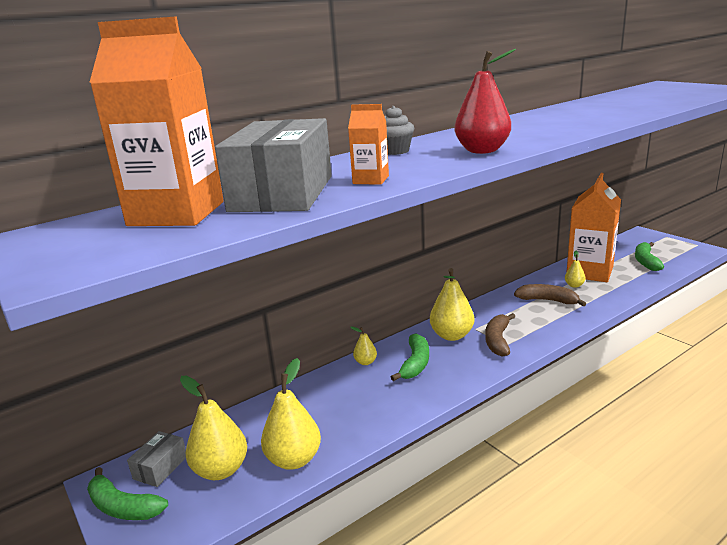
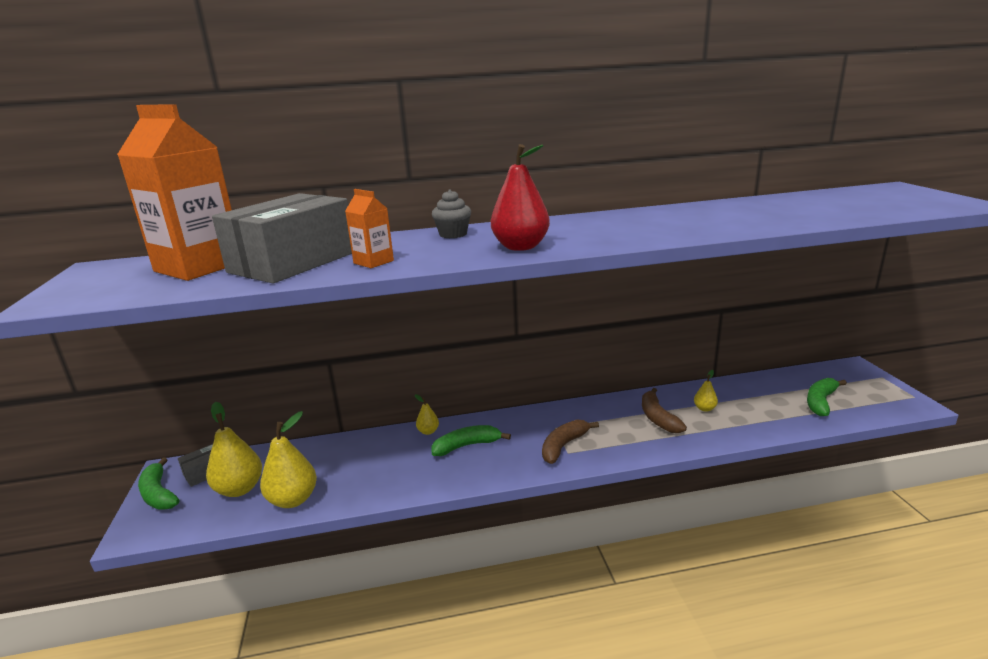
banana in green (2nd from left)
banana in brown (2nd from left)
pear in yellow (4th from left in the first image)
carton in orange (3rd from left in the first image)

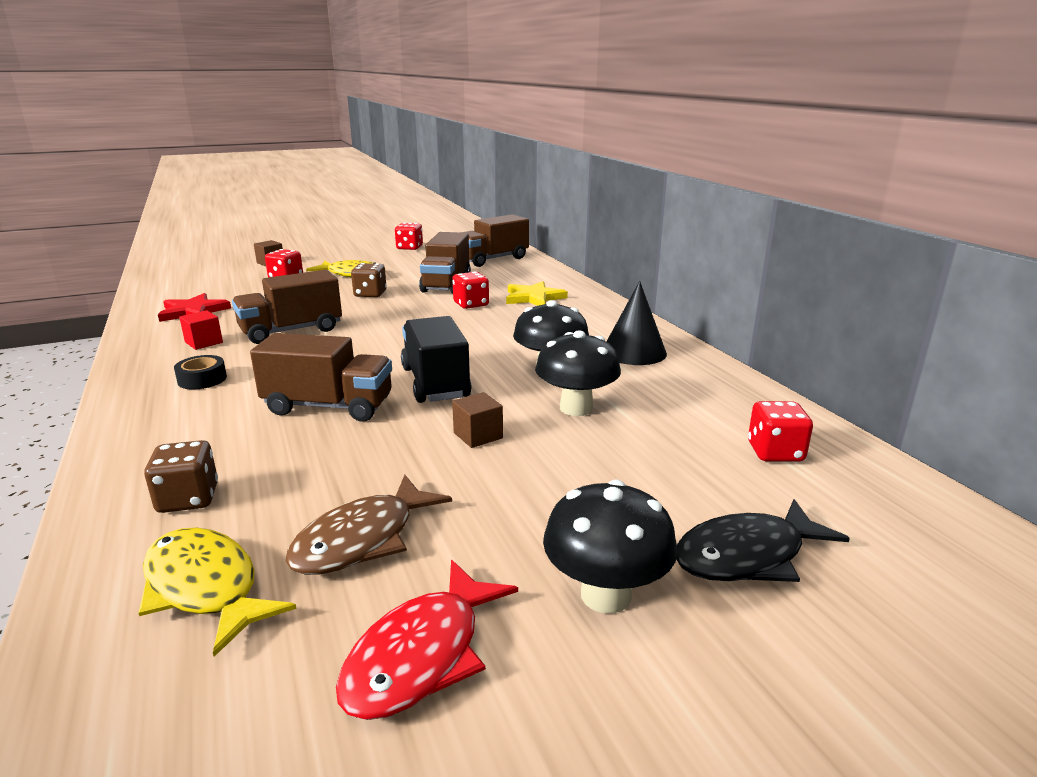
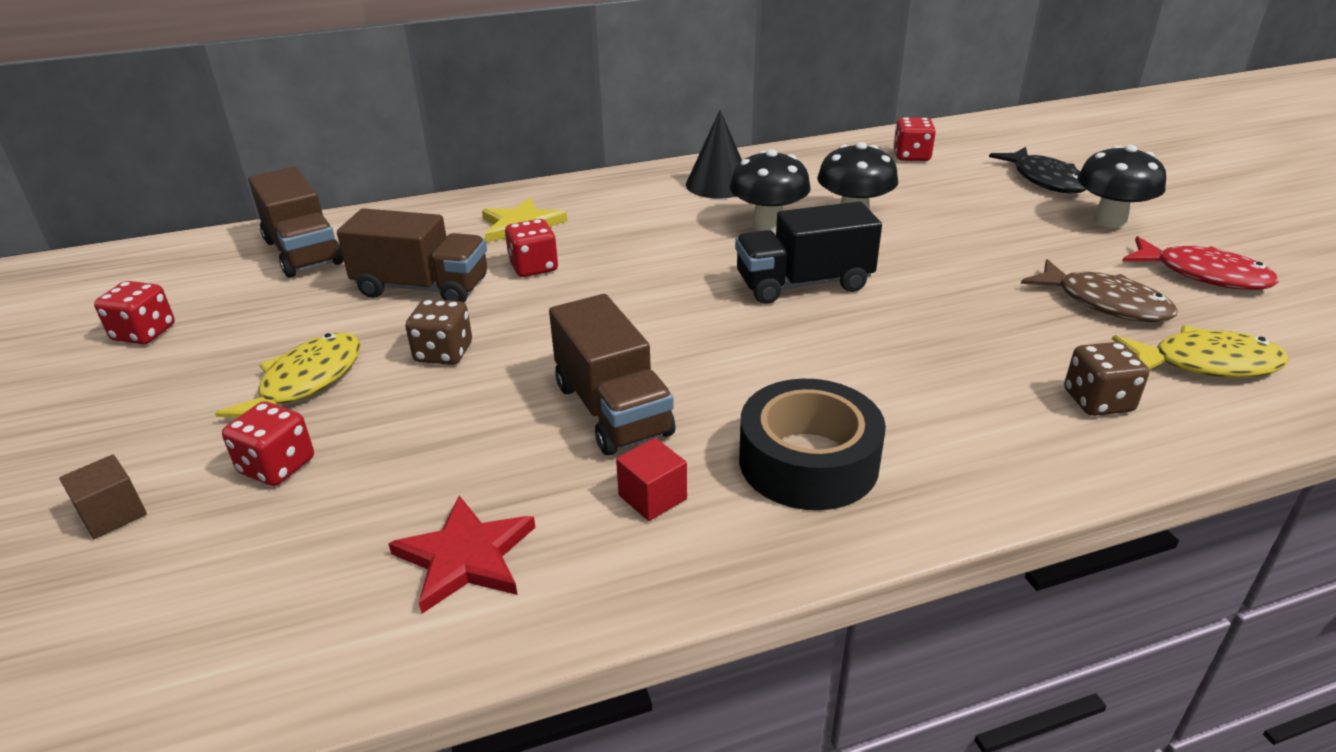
tape in black
fish in yellow (2nd from left)
truck in brown (2nd from left in the first image)
cube in brown (2nd from left in the first image)

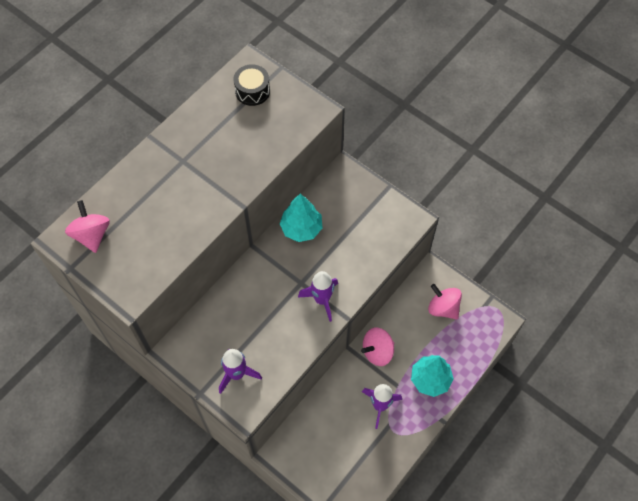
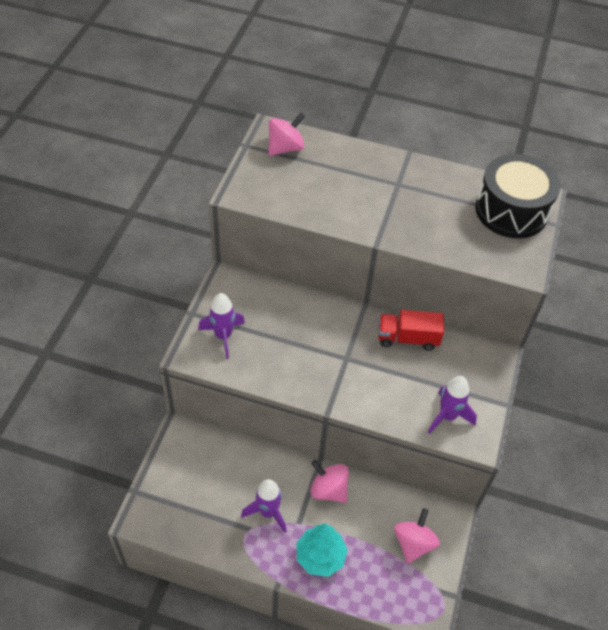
truck in red
rocket in purple (3rd from left)
drum in black

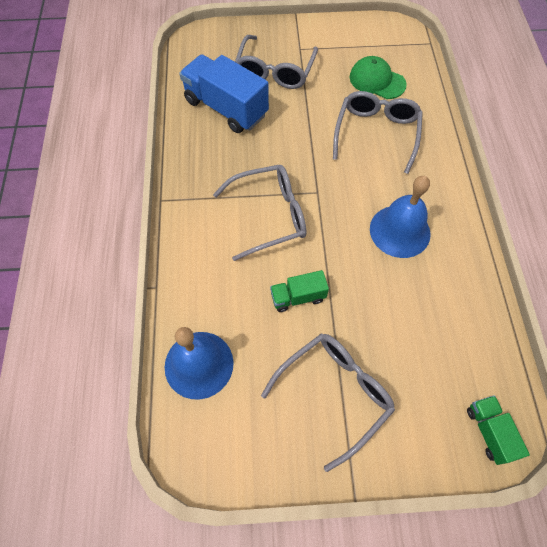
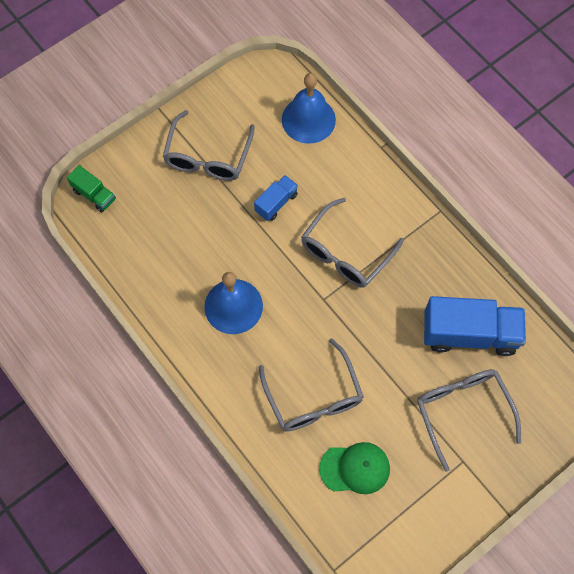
truck in blue (1st from left)

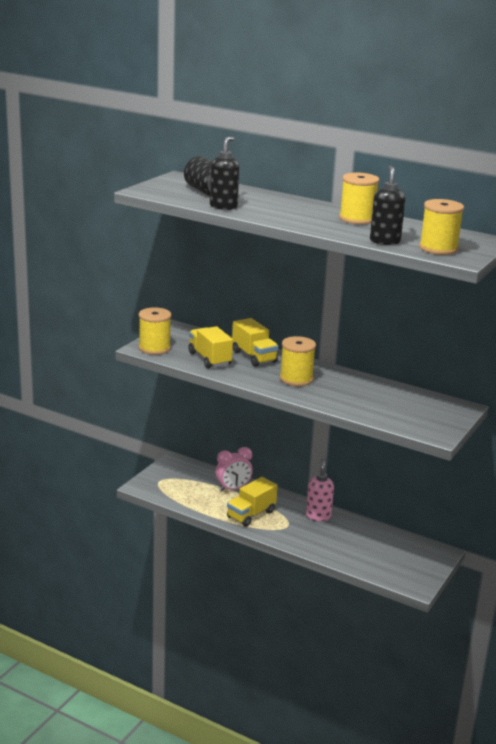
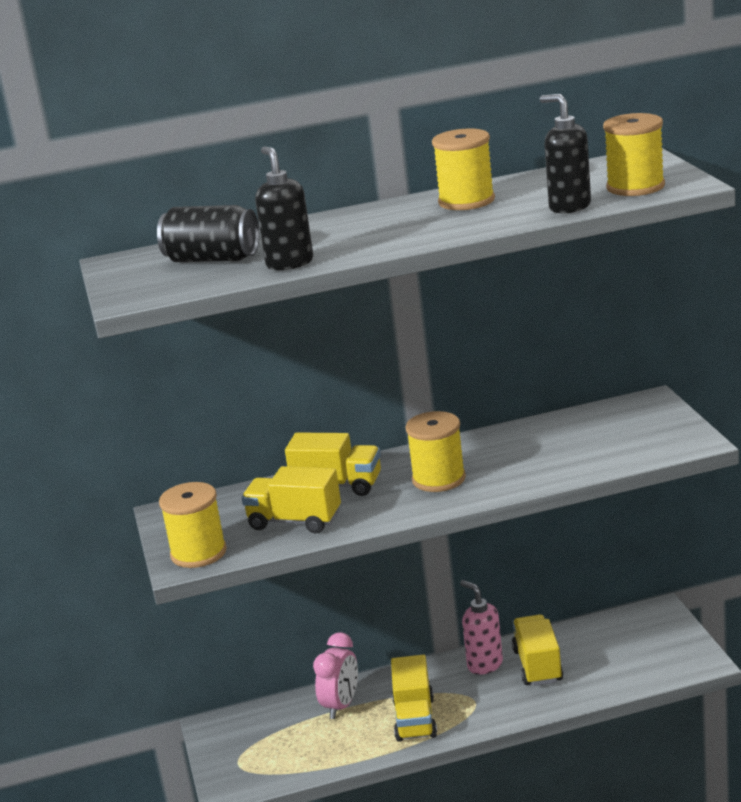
truck in yellow (4th from left)

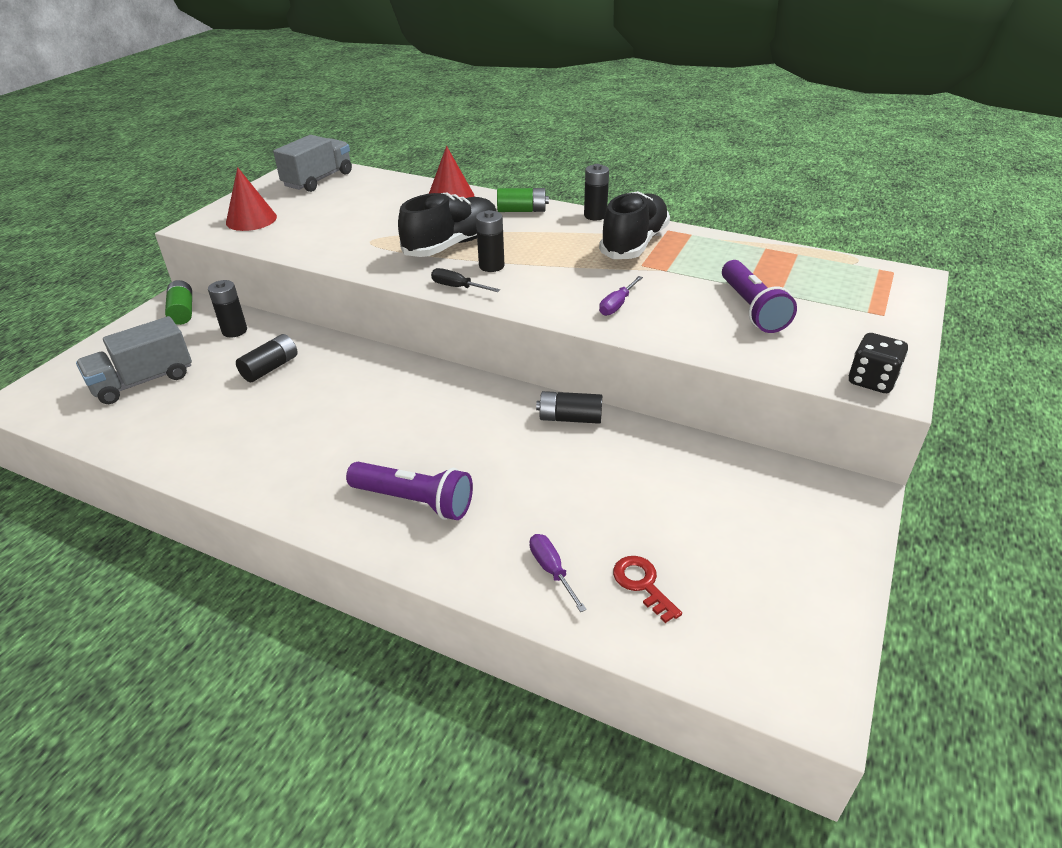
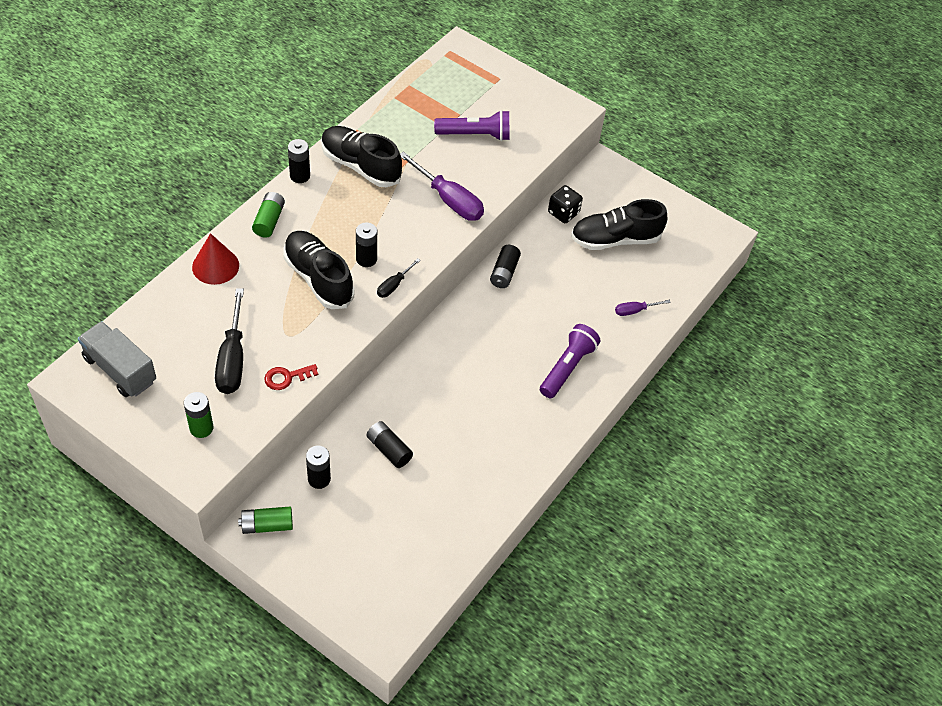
battery in green (1st from left)
screwdriver in black (1st from left)
key in red
screwdriver in purple (1st from left)
dice in black
shoe in black (3rd from left)
truck in grey (1st from left in the first image)

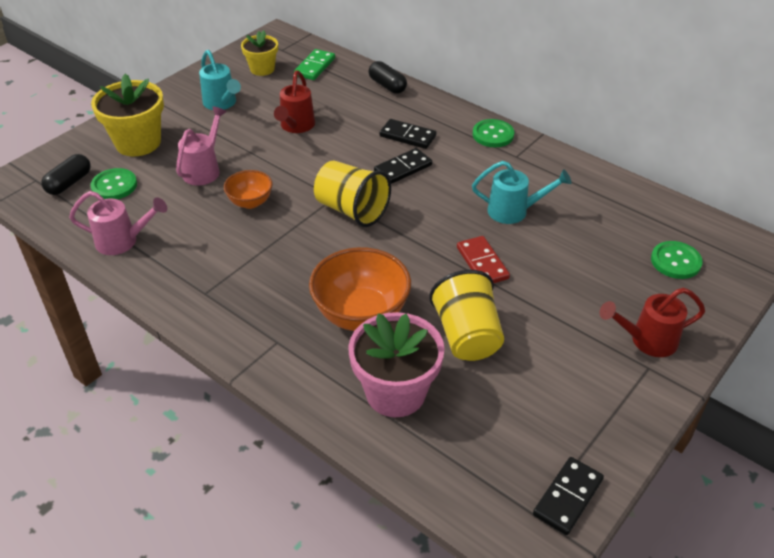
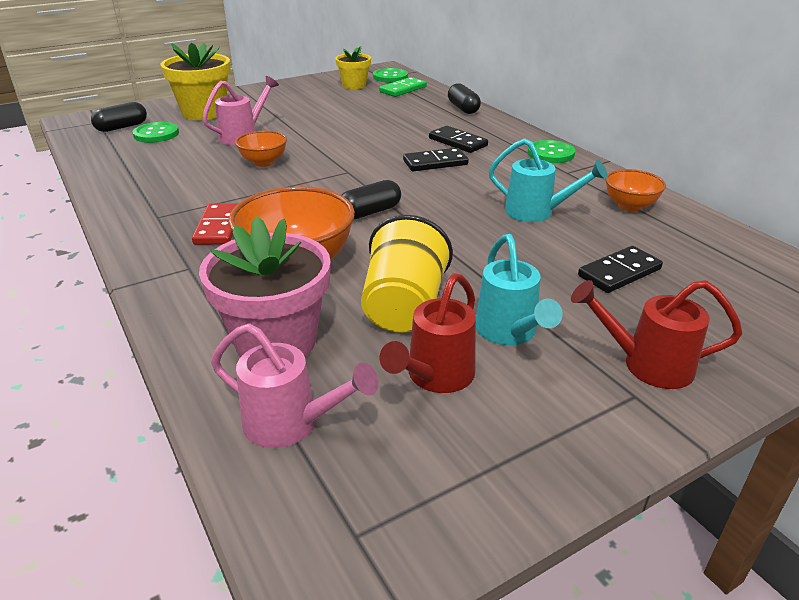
domino in red
watering can in pink (2nd from left)
capsule in black (2nd from left)
button in green (2nd from left)
watering can in red (1st from left)
watering can in turquoise (1st from left)
domino in black (3rd from left)
bowl in orange (3rd from left)
cup in yellow (1st from left in the first image)

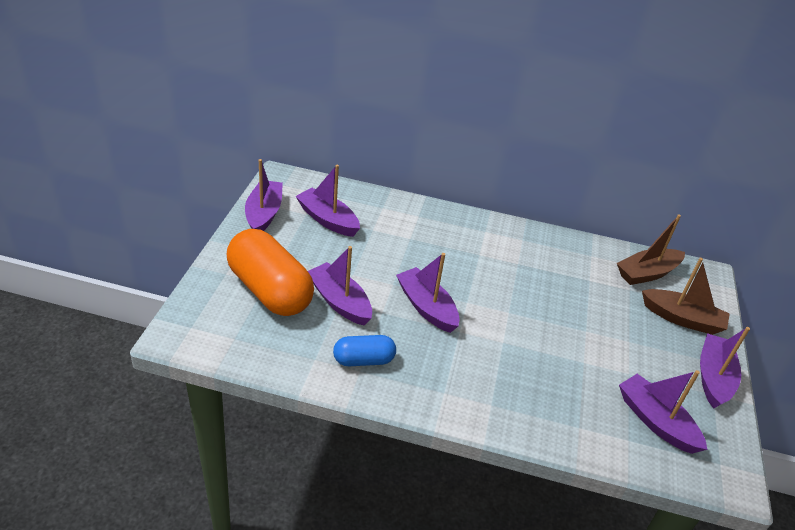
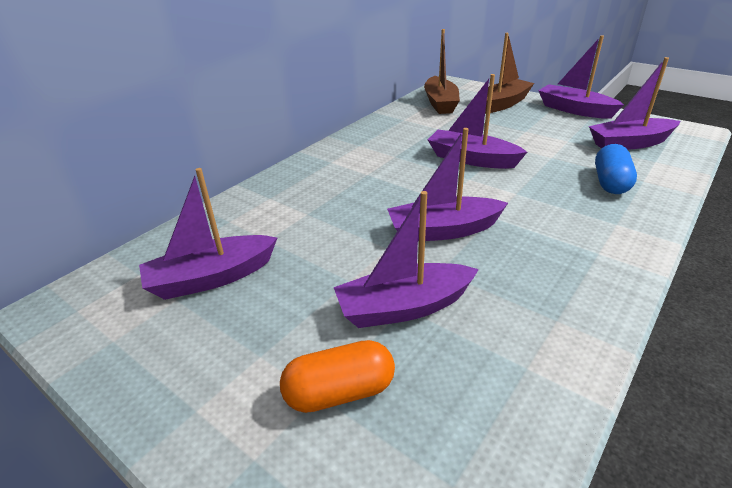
capsule in orange
boat in purple (4th from left)
capsule in blue

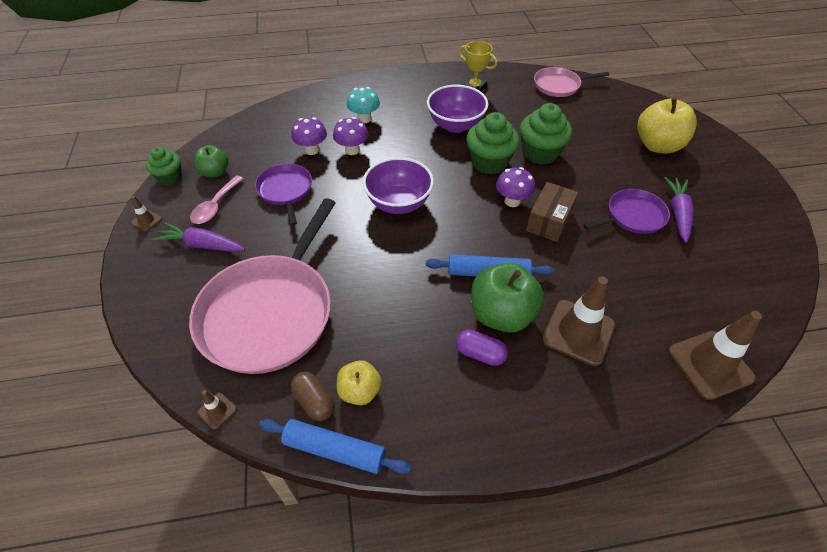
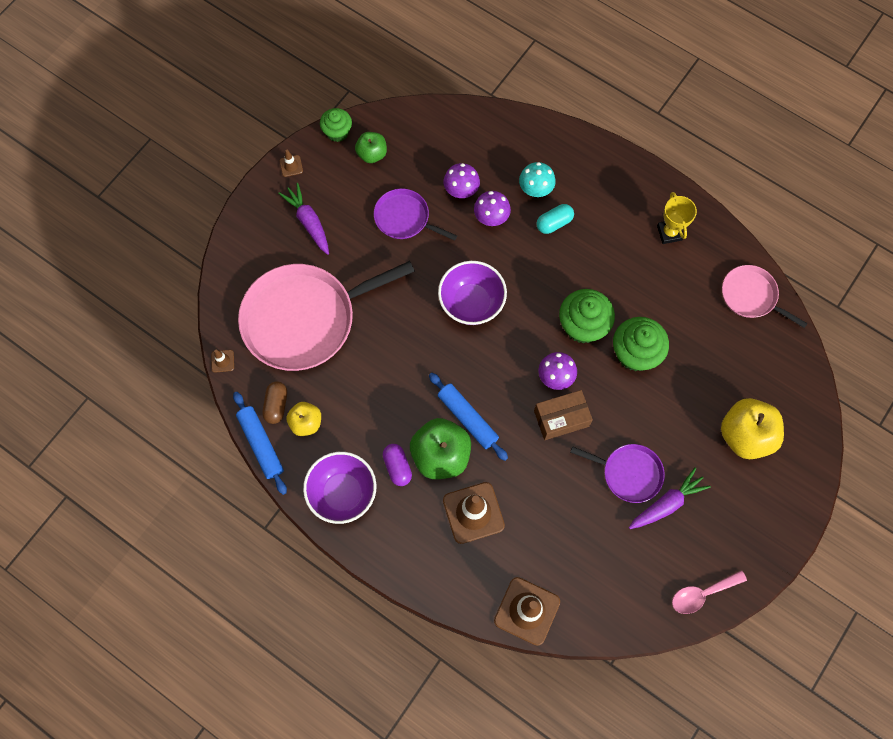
bowl in purple (1st from left)
pan in purple (1st from left)
capsule in turquoise
spoon in pink

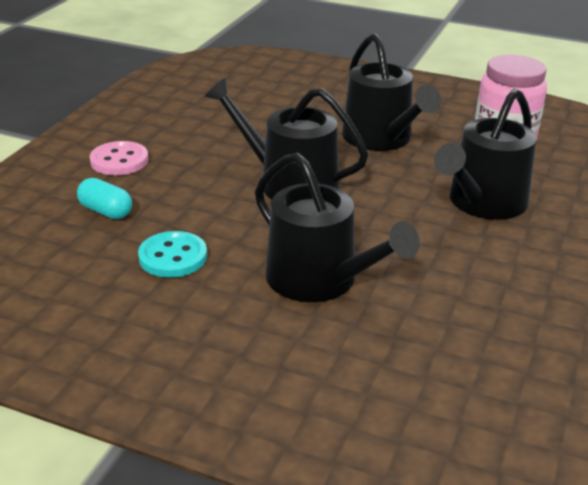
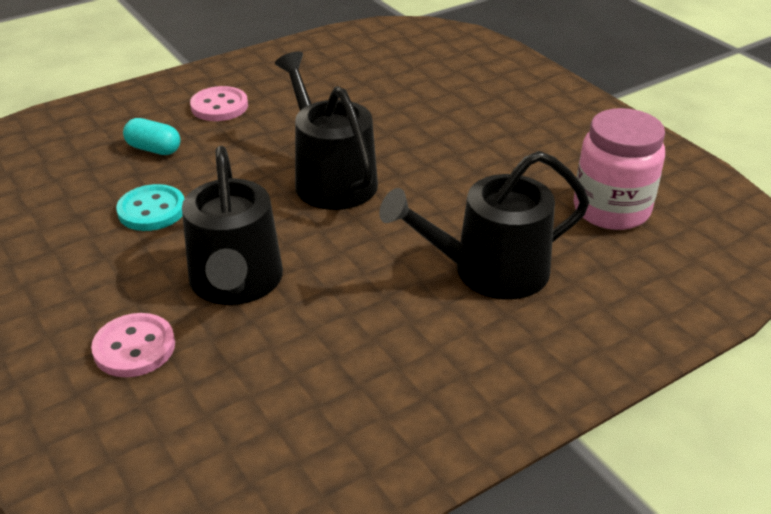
button in pink (1st from left)
capsule in turquoise
watering can in black (3rd from left in the first image)

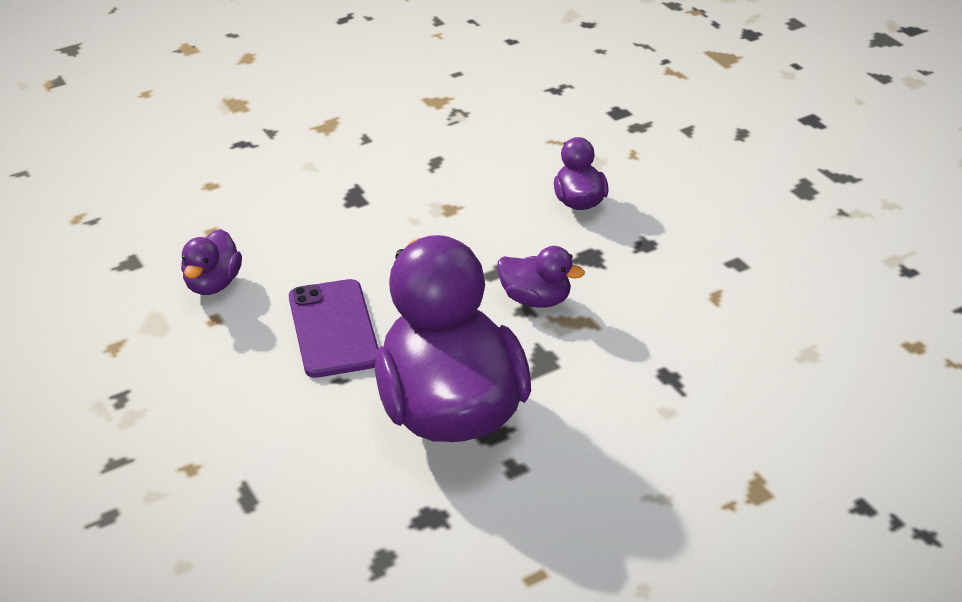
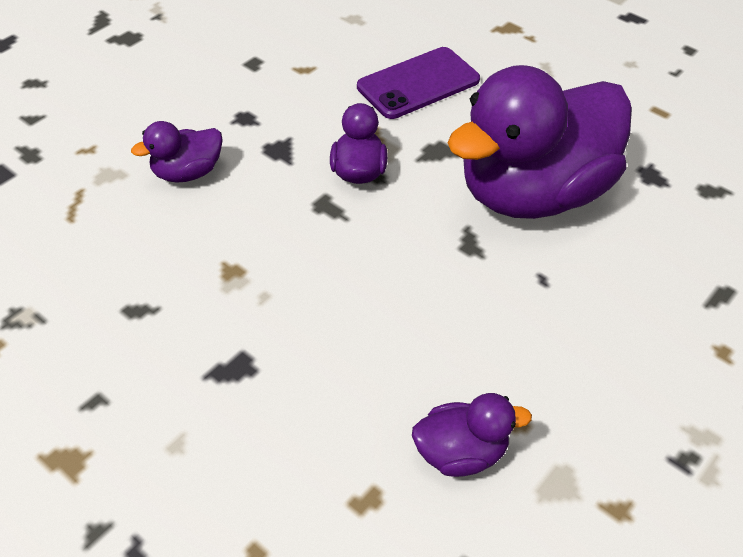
phone in purple

